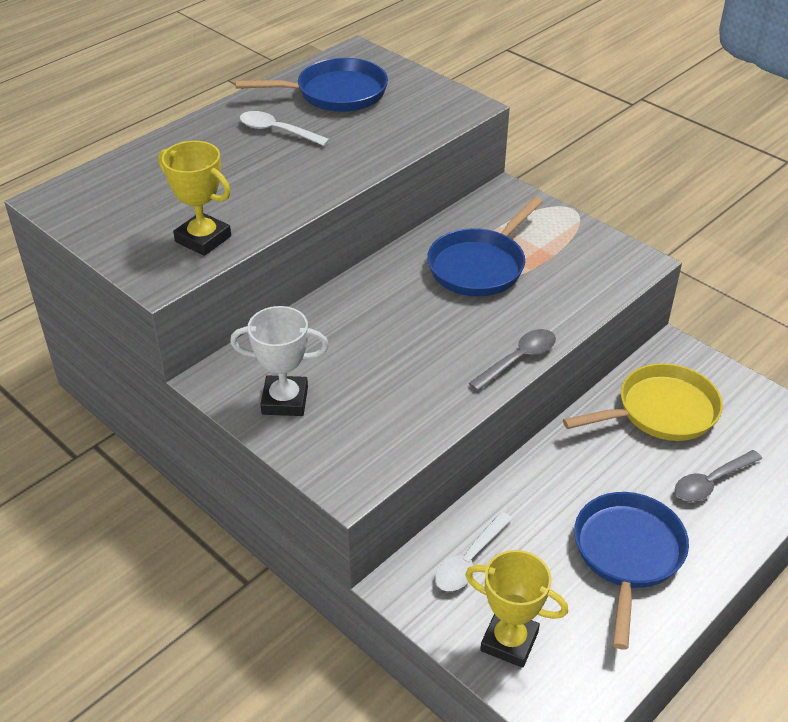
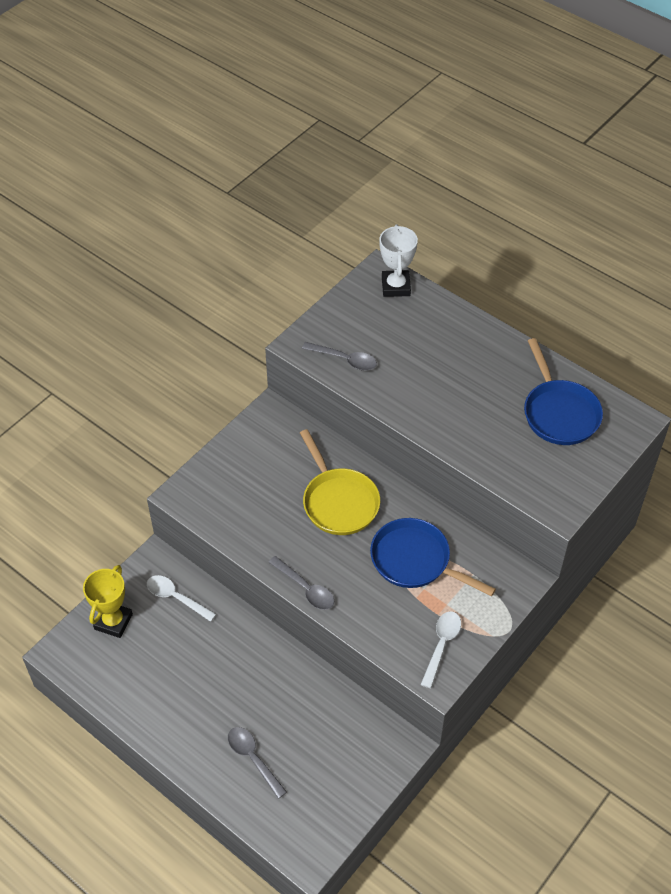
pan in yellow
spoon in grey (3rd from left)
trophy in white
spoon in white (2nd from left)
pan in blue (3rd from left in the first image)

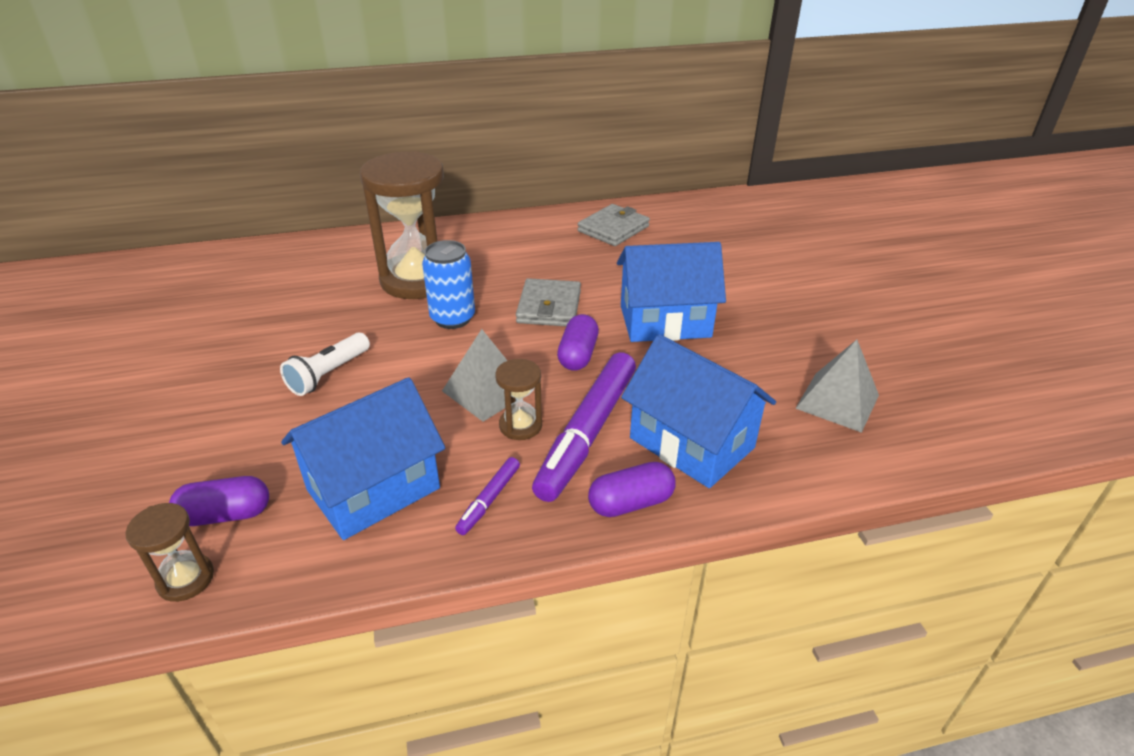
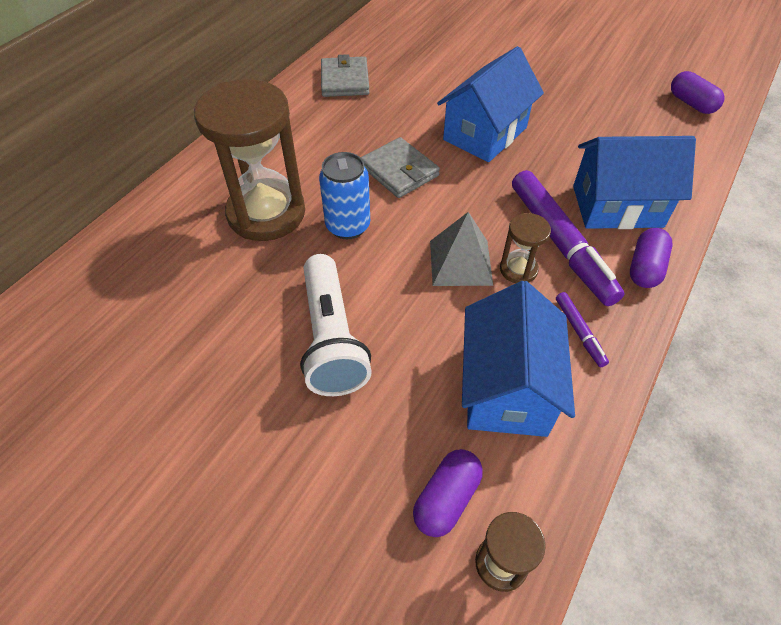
flashlight in white
capsule in purple (3rd from left)
pyramid in grey (2nd from left in the first image)

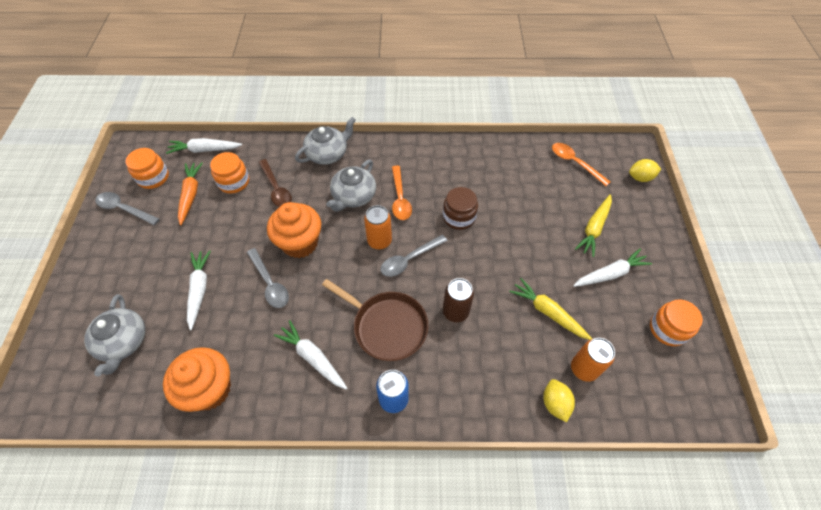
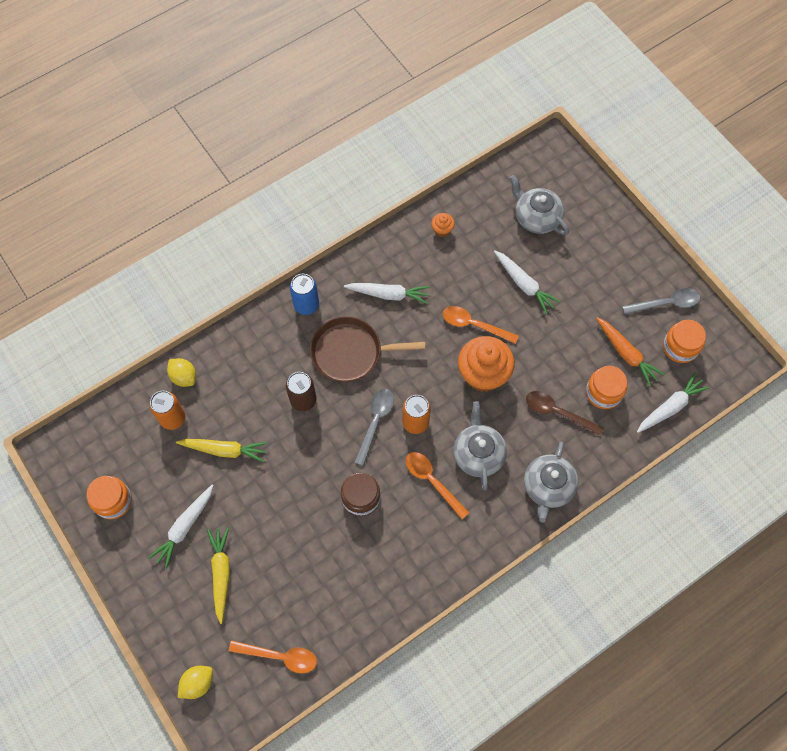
cupcake in orange (1st from left)
spoon in orange (3rd from left)

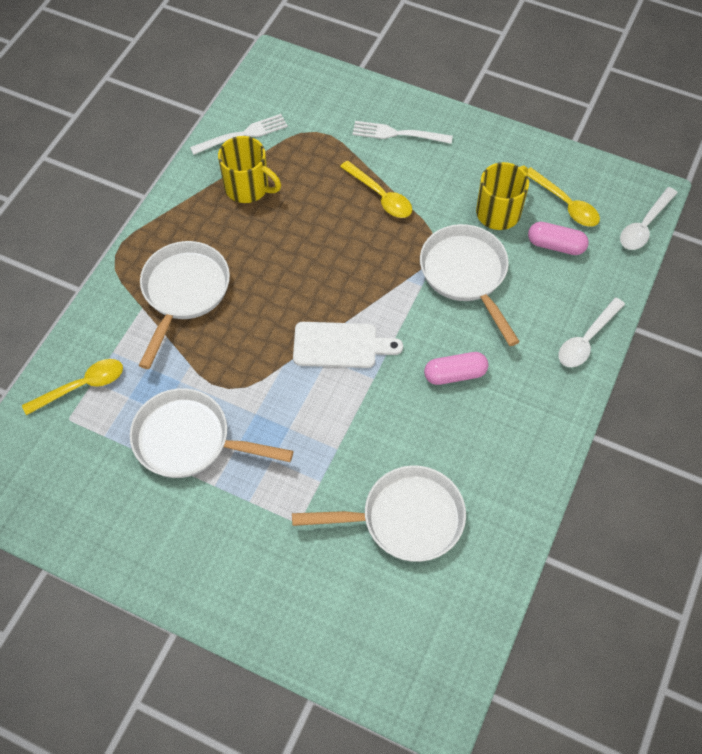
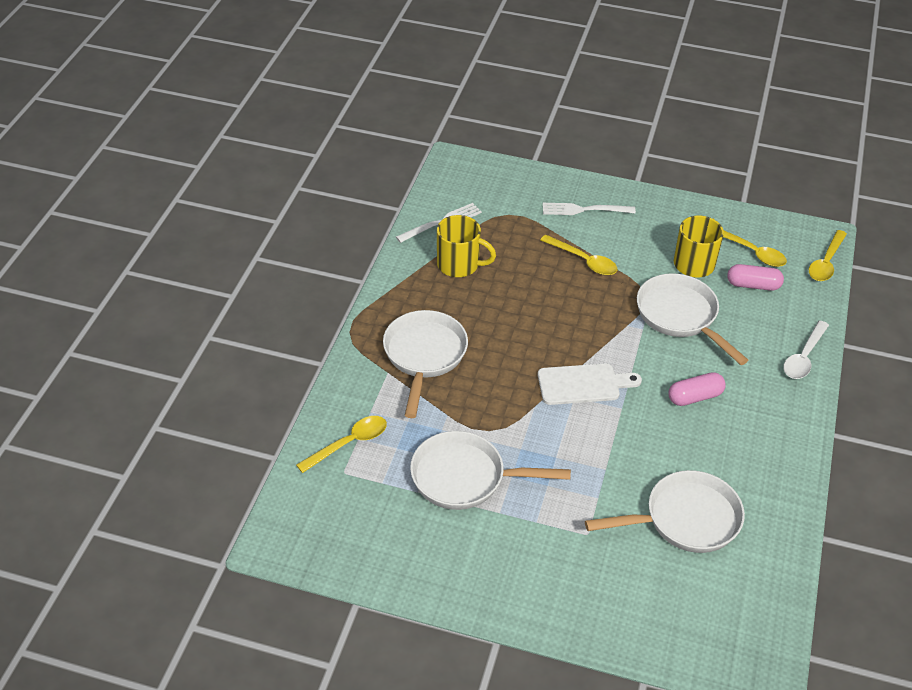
spoon in yellow (4th from left)

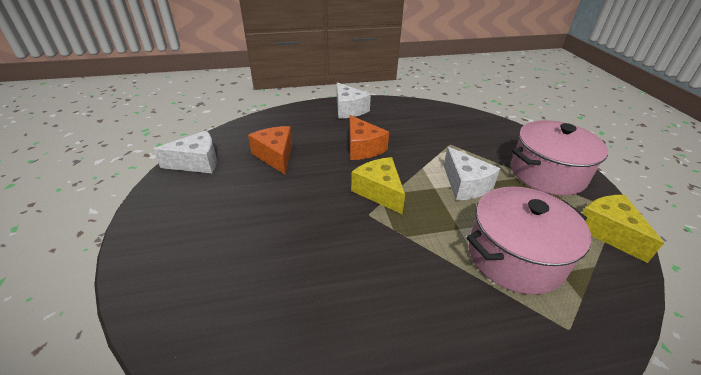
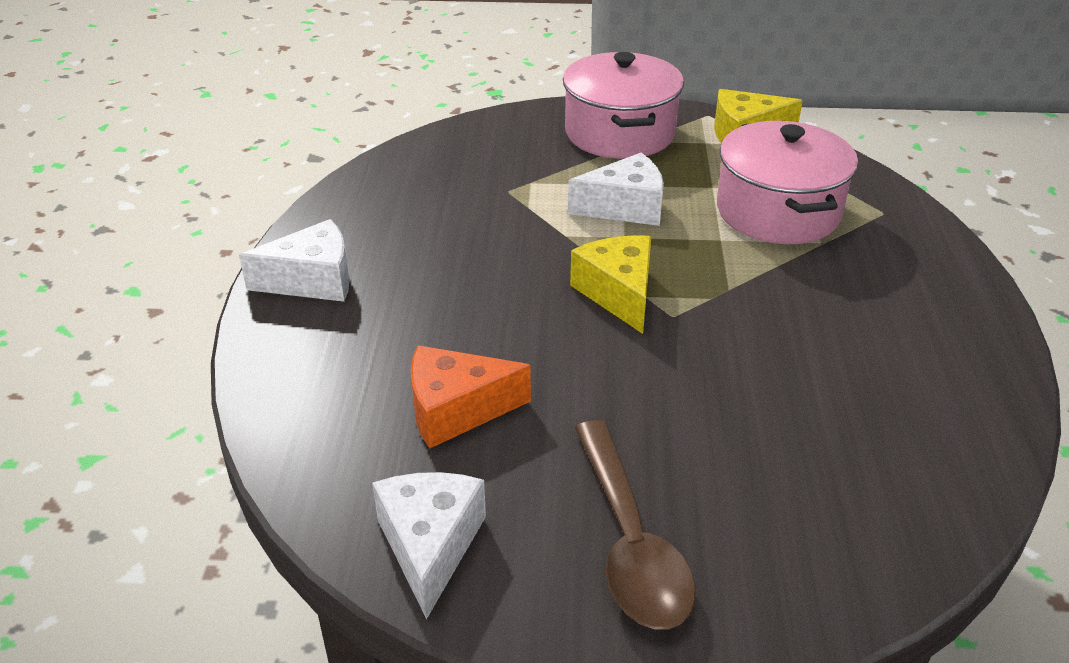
cheese in yellow (1st from left)
spoon in brown
cheese in orange (2nd from left in the first image)

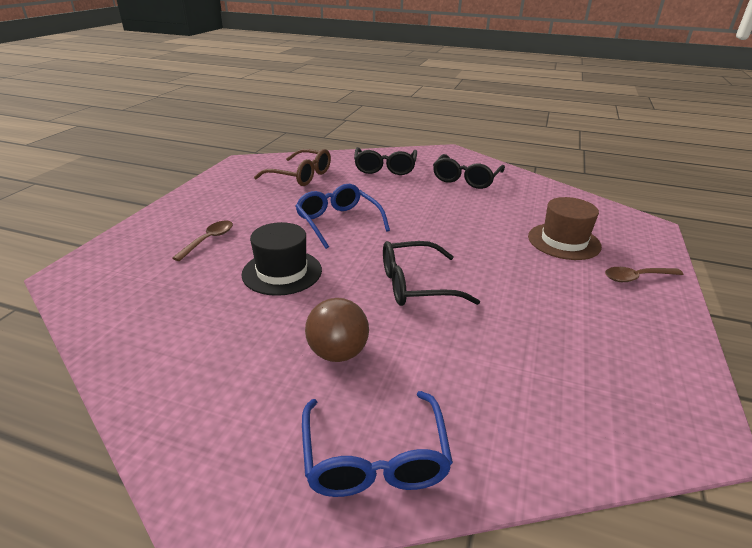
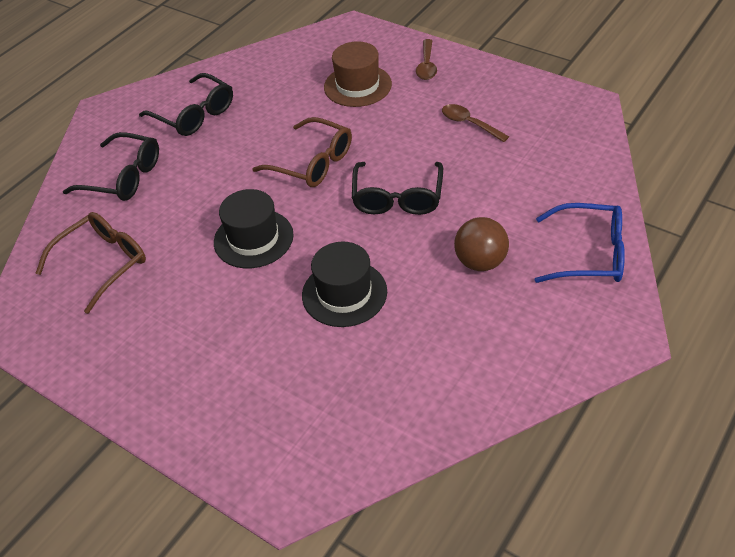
hat in black (1st from left)
glasses in brown (2nd from left)
spoon in brown (2nd from left)

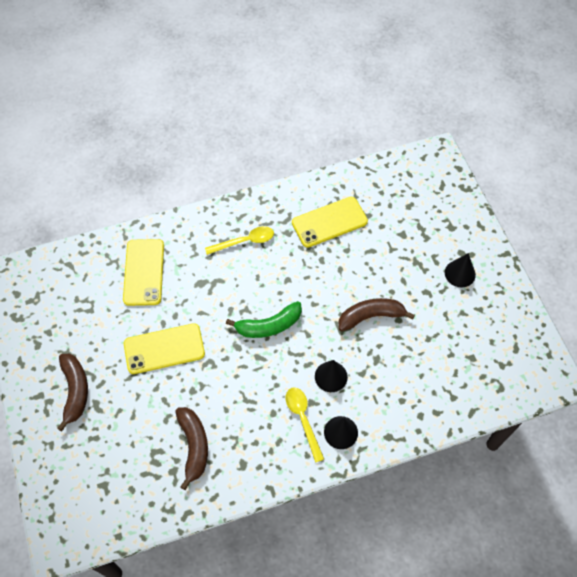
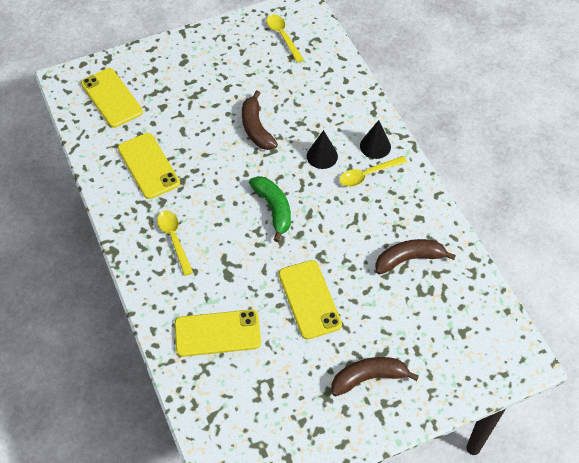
phone in yellow (1st from left)
spoon in yellow (2nd from left)
cone in black (3rd from left in the first image)

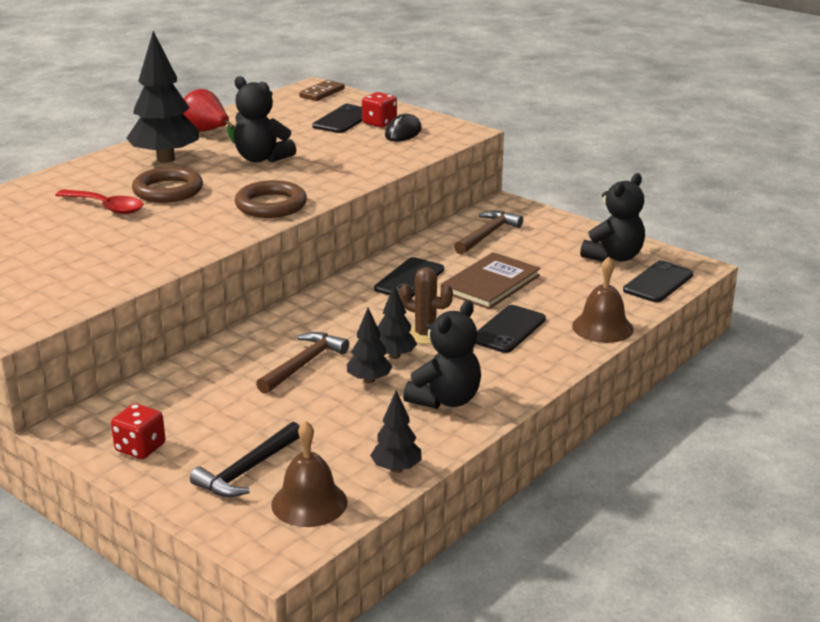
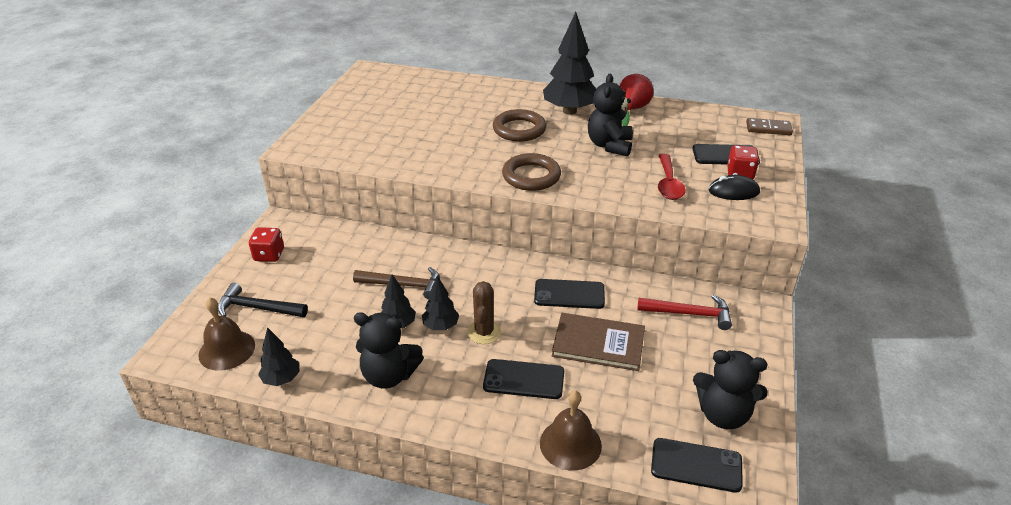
hammer in red
spoon in red

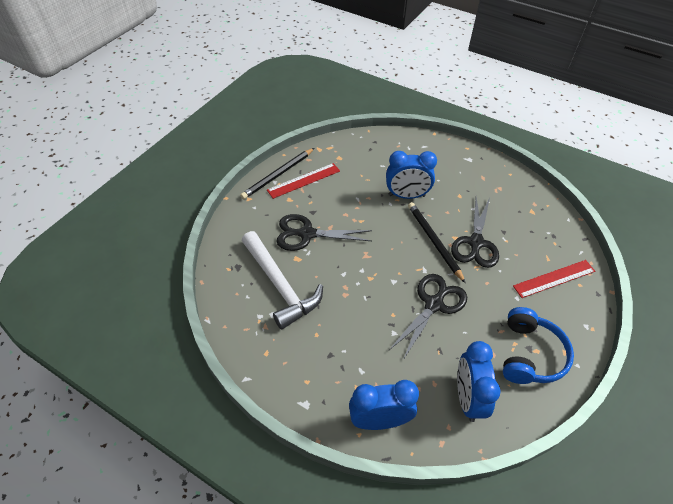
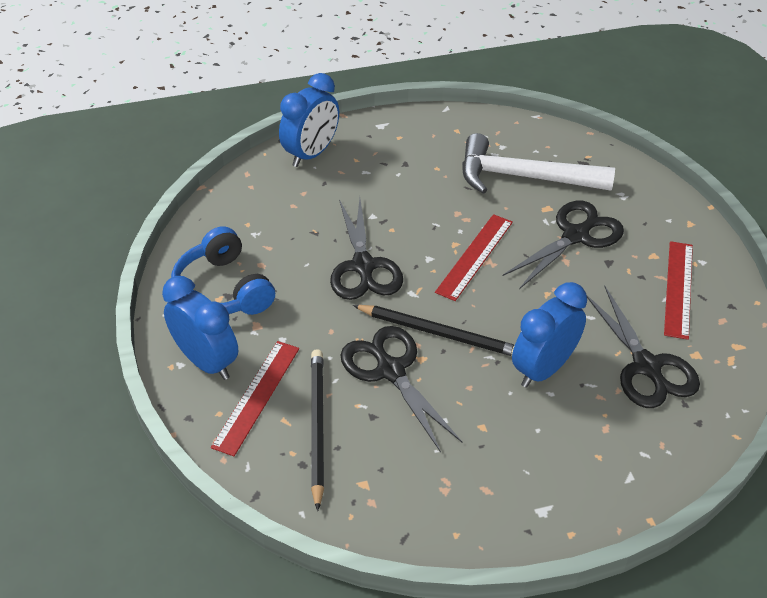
clock in blue (1st from left)
pencil in black (1st from left)
ruler in red (2nd from left)
scissors in black (4th from left)

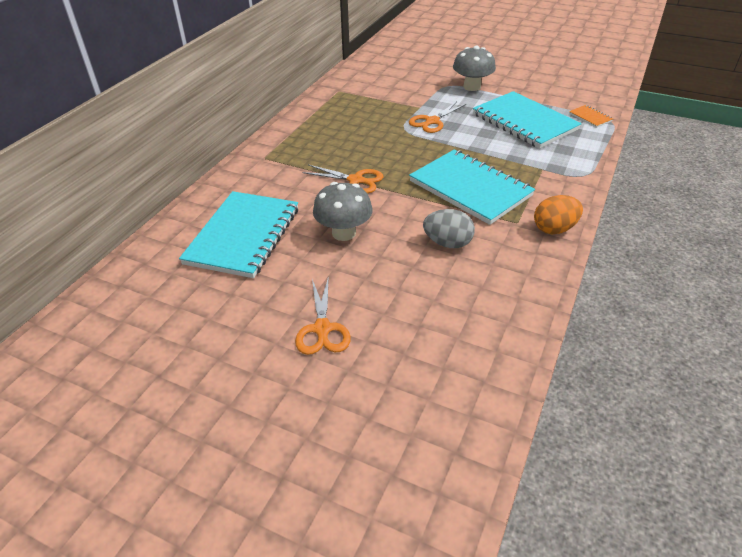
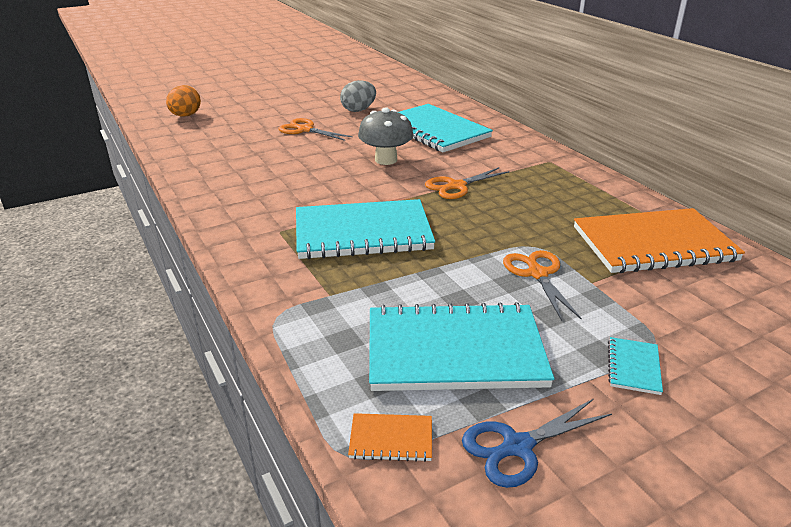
egg in orange
egg in grey
scissors in blue
notebook in orange (2nd from left)
notebook in turquoise (4th from left)

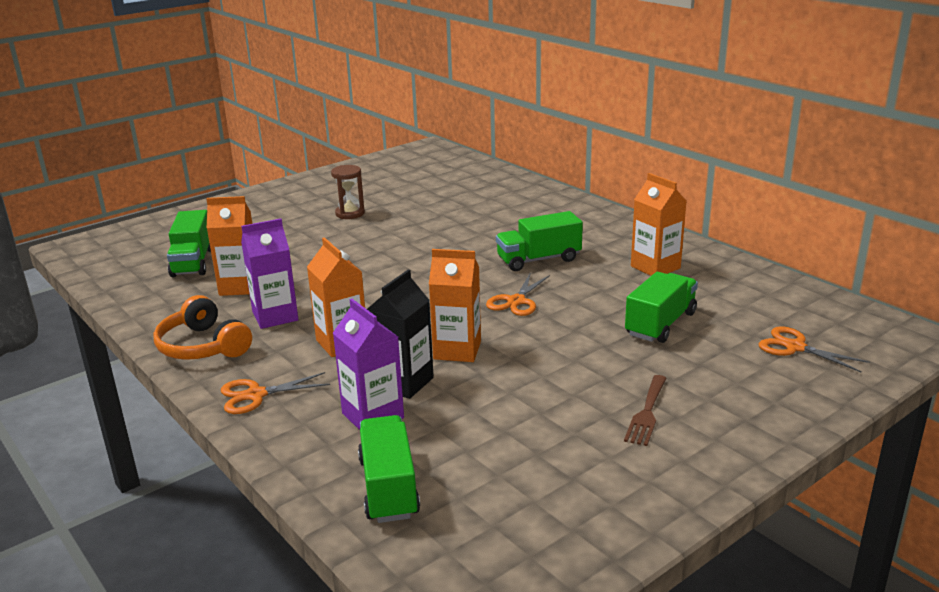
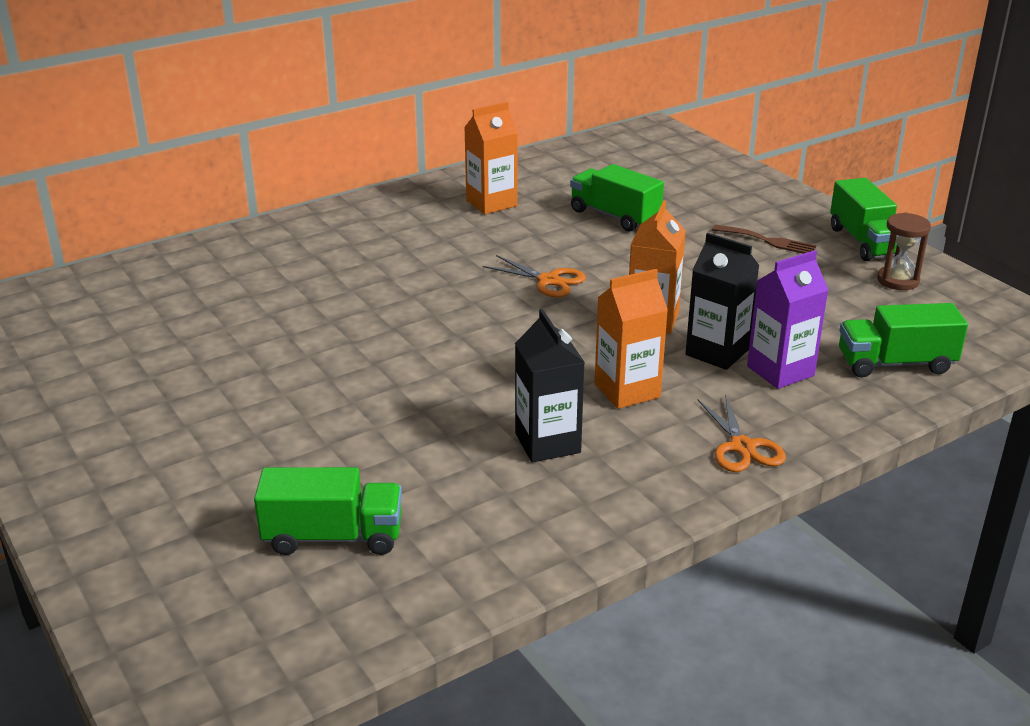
carton in black (1st from left)
truck in green (3rd from left)
hourglass in brown
headphones in orange
carton in orange (1st from left in the first image)
scissors in orange (3rd from left in the first image)

